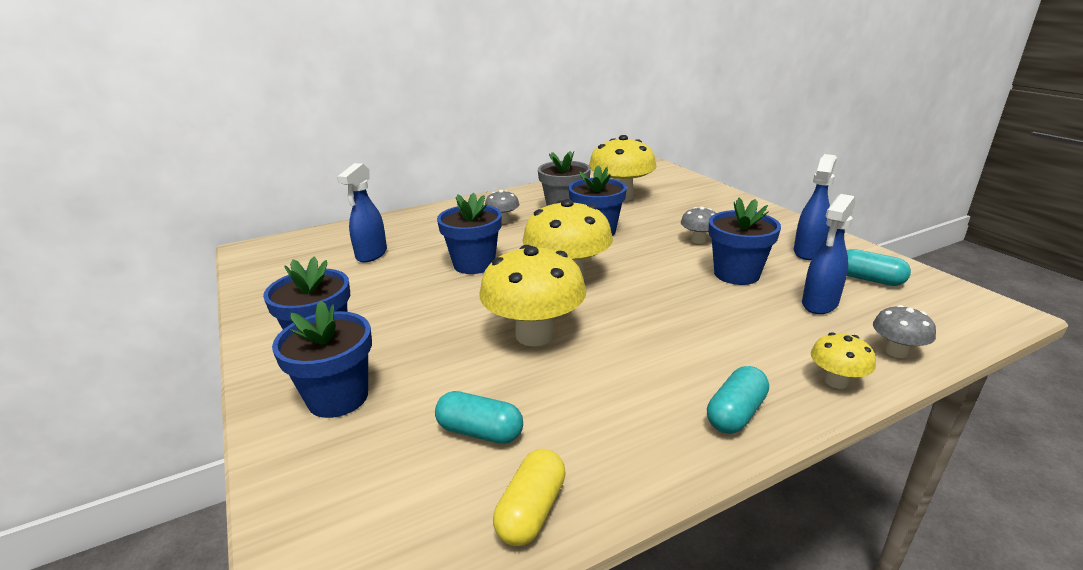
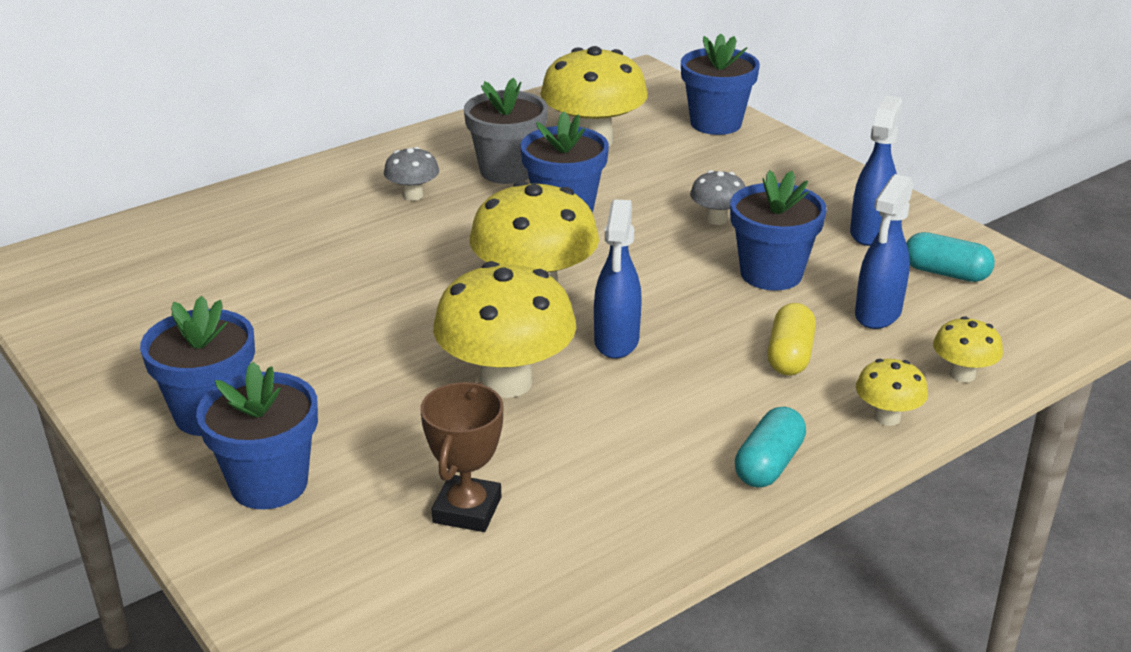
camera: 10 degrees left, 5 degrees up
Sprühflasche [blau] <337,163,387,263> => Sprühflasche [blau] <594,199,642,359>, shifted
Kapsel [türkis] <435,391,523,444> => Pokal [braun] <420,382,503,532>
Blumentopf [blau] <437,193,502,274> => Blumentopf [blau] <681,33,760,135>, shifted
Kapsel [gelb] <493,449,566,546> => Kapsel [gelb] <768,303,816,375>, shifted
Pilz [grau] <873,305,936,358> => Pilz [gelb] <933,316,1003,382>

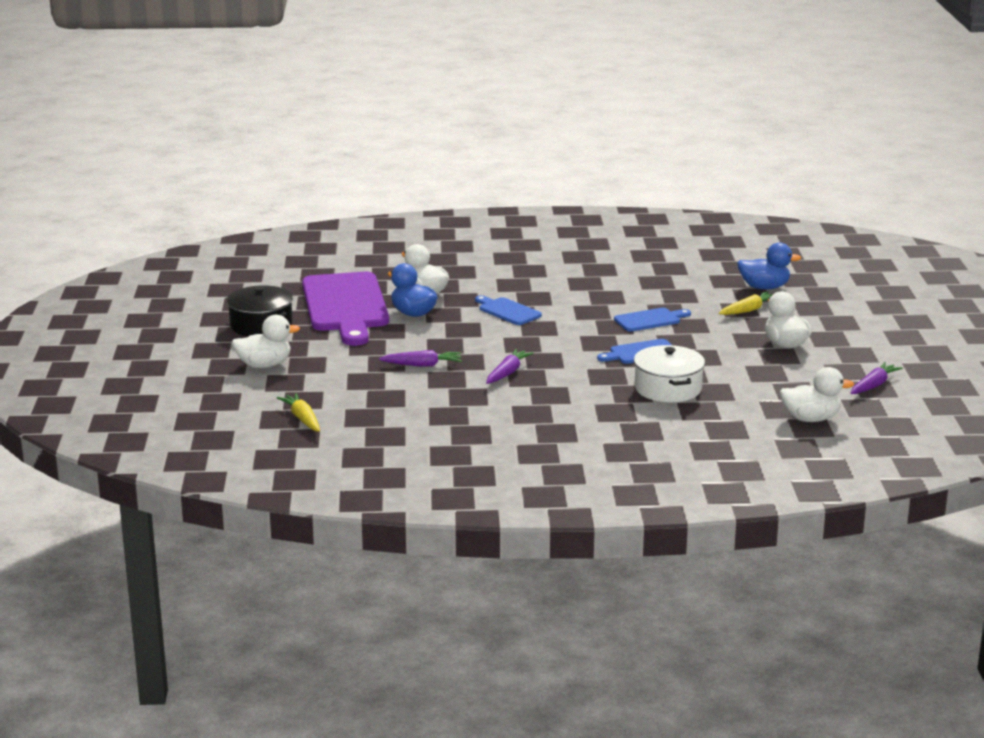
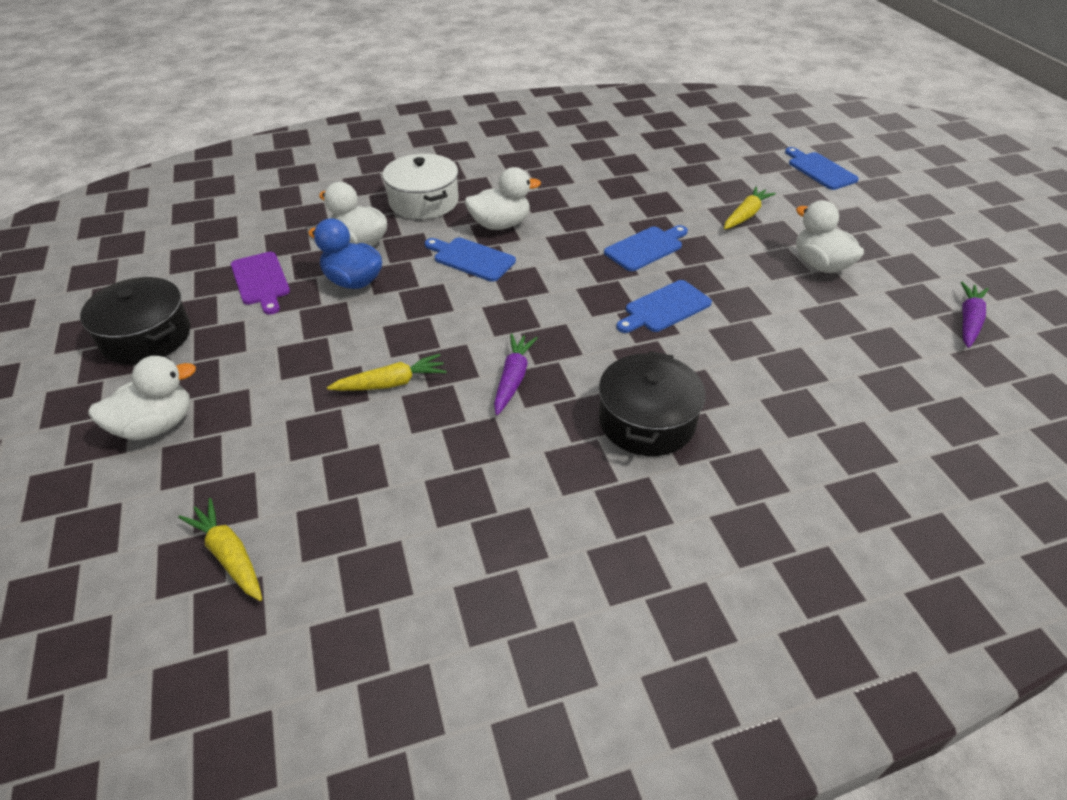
camera: 15 degrees left, 20 degrees up
Schneidebrett [lila] <302,272,389,346> => Schneidebrett [lila] <231,252,290,315>, x0.46
Karotte [lila] <379,350,462,367> => Karotte [gelb] <327,354,447,391>
Kochtopf [weiß] <634,345,705,402> => Kochtopf [weiß] <383,154,459,219>, shifted
Ente [blau] <737,242,801,289> => nothing
Ente [weiß] <780,367,854,422> => Ente [weiß] <465,167,541,230>, shifted
nothing => Kochtopf [schwarz] <599,351,705,456>
nothing => Schneidebrett [blau] <785,147,859,190>

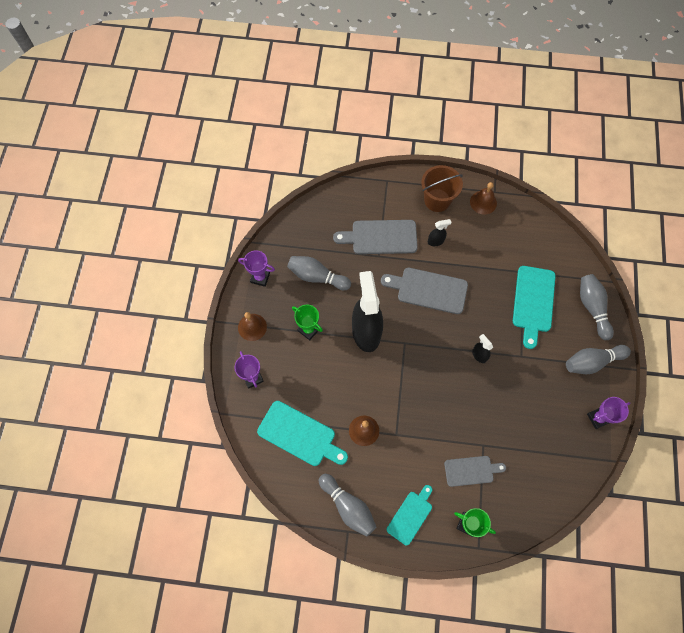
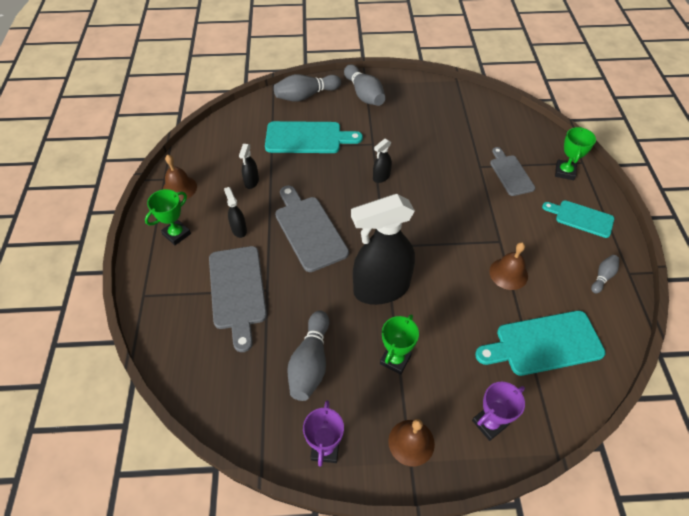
camera: 100 degrees left, 15 degrees down
Schneidebrett [türkis] <257,401,348,466> => Schneidebrett [türkis] <475,311,606,376>, 120 degrees counterclockwise
Bowlingkegel [grau] <319,474,376,537> => Bowlingkegel [grau] <591,255,619,294>, x0.53
Schneidebrett [grau] <381,268,468,314> => Schneidebrett [grau] <275,186,349,272>, 150 degrees clockwise
Eimer [braun] <421,165,463,212> => Pokal [grün] <145,189,191,245>
Pokal [lila] <587,397,630,429> => nothing
nothing => Sprühflasche [schwarz] <239,144,259,189>

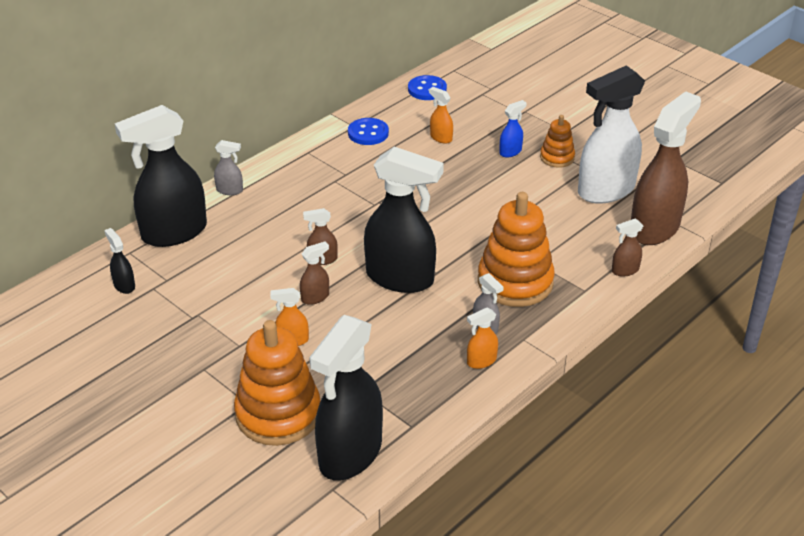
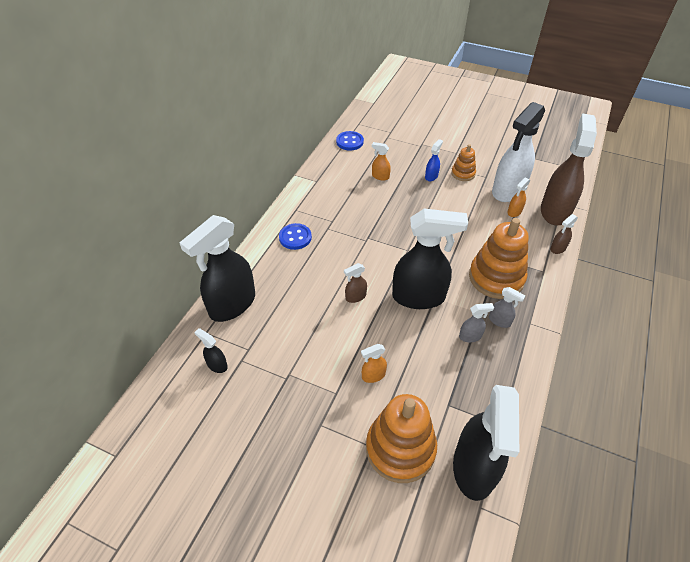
camera: 20 degrees left, 10 degrees up
Sprühflasche [grau] <214,140,243,195> => Sprühflasche [grau] <459,303,494,342>, shifted
Sprühflasche [braun] <300,241,329,305> => nothing
Knopf [blau] <348,118,389,145> => Knopf [blau] <279,223,312,250>, shifted
Sprühflasche [orange] <467,308,498,369> => Sprühflasche [orange] <507,178,530,217>, shifted

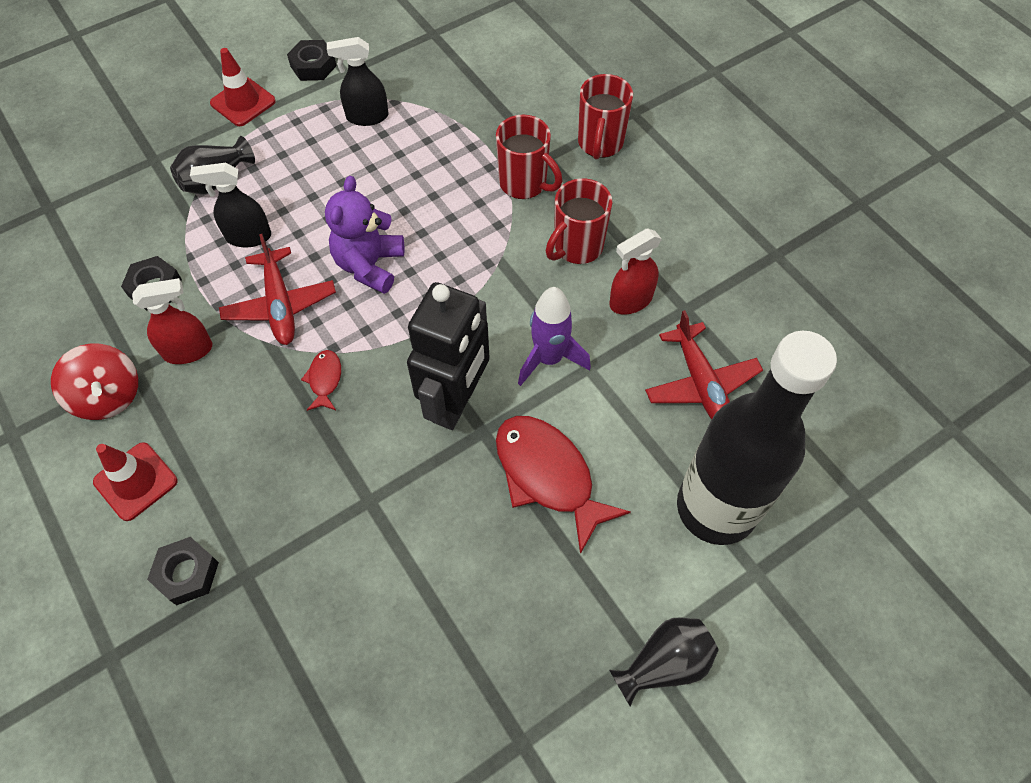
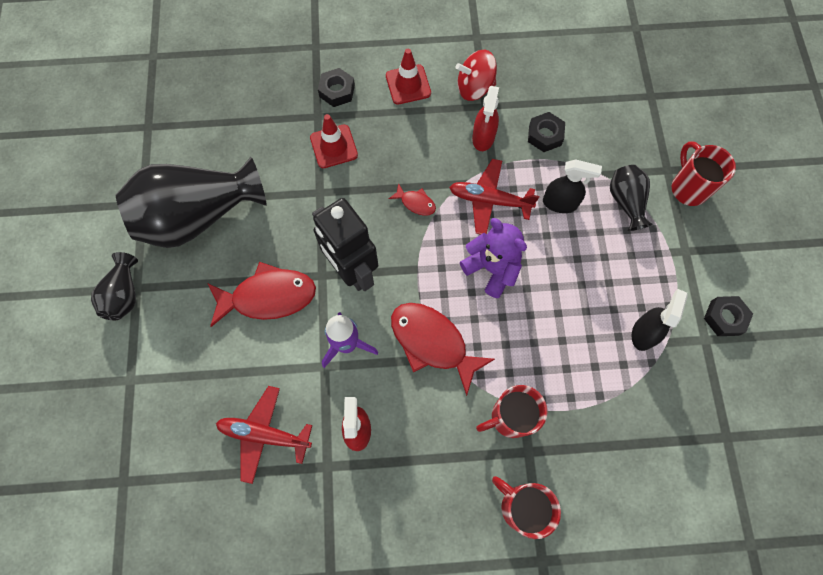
camera: 120 degrees right, 10 degrees up
Sprühflasche [schwarz] <190,163,271,247> => Sprühflasche [schwarz] <543,159,602,213>, 75 degrees clockwise
Leitkegel [rot] <210,48,276,126> => Leitkegel [rot] <310,114,358,168>, shifted
Tasse [rot] <546,178,613,264> => Tasse [rot] <672,141,736,206>, shifted
Flasche [schwarz] <677,331,837,545> => nothing
nothing => Vase [schwarz] <116,157,266,248>
nothing => Fisch [rot] <391,303,495,396>

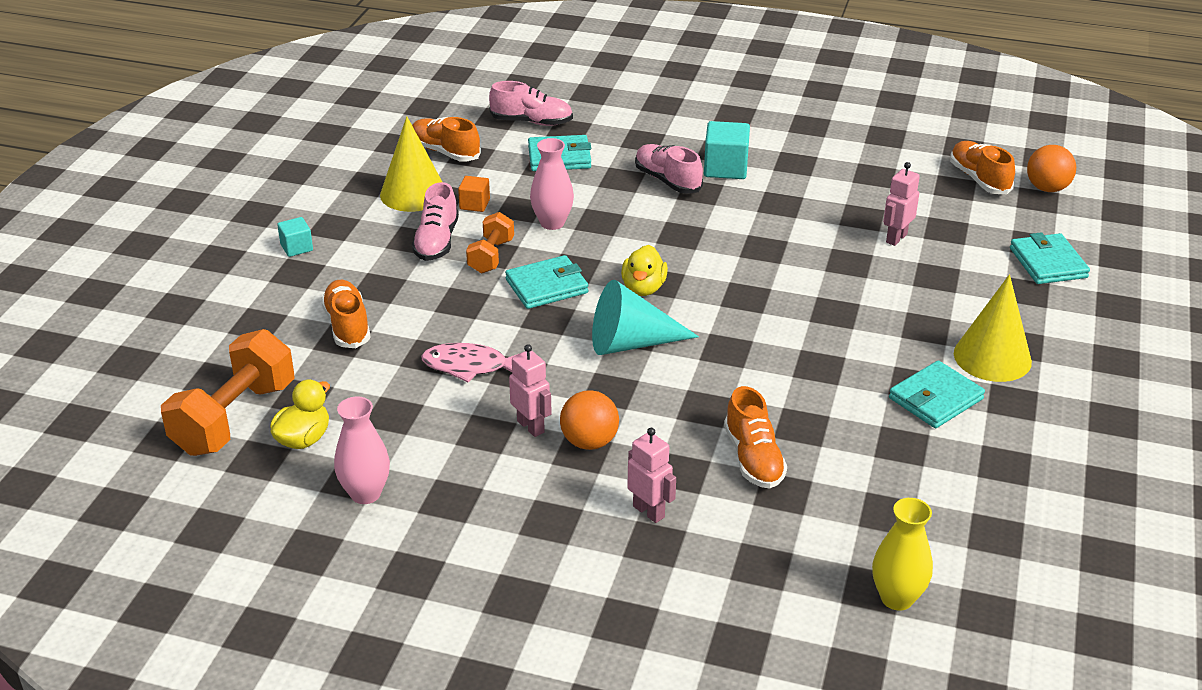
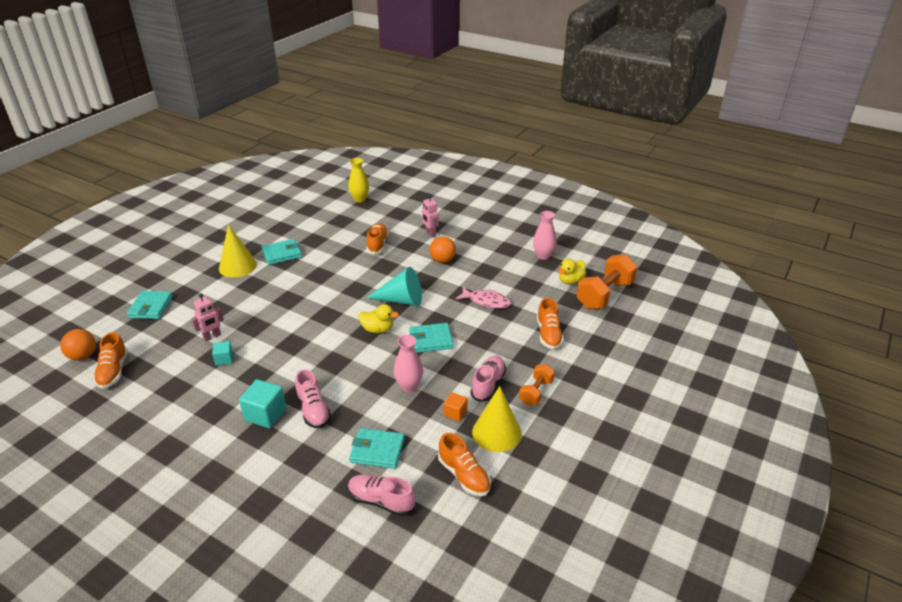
camera: 165 degrees left, 0 degrees up
Kubus [türkis] <277,217,313,257> => Kubus [türkis] <212,341,233,366>, shifted
Hantel [orange] <466,212,514,273> => Hantel [orange] <519,364,555,405>, shifted
Roboter [rosa] <509,344,552,437> => nothing
Ente [gelb] <621,245,668,296> => Ente [gelb] <358,304,399,333>, 75 degrees clockwise

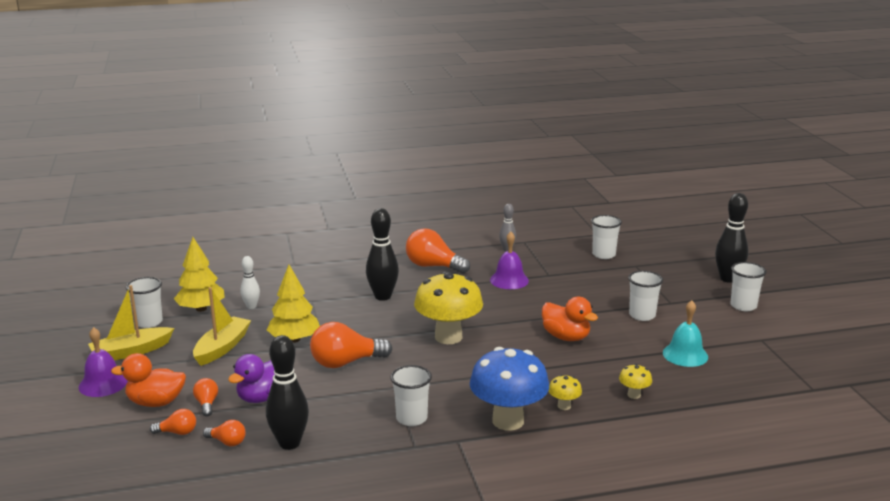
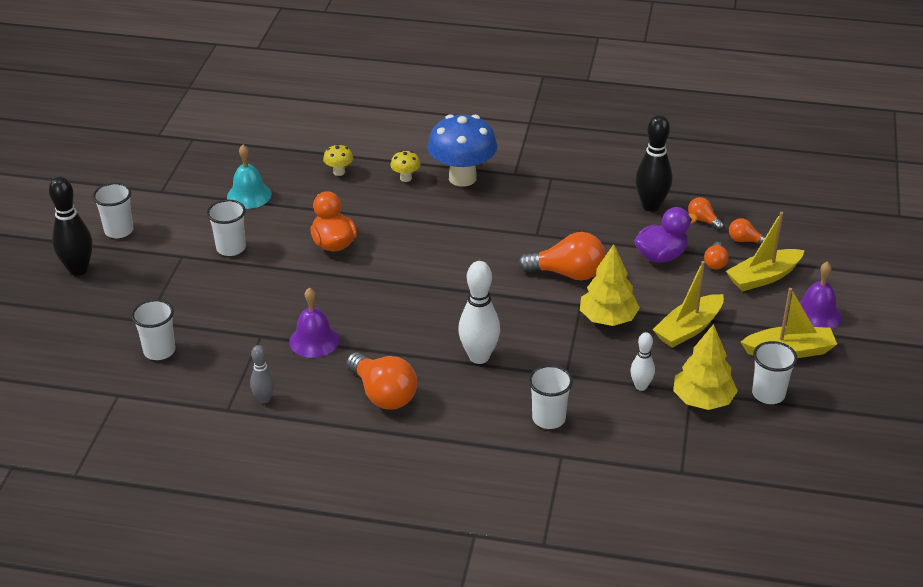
camera: 155 degrees left, 15 degrees up
Ente [orange] <111,353,186,407> => Boot [gelb] <726,212,805,291>
Bowlingkegel [schwarz] <366,208,399,301> => Bowlingkegel [weiß] <458,261,500,364>
Becher [weiß] <390,365,432,426> => Becher [weiß] <528,365,573,429>, shifted
Pilz [gelb] <414,271,483,344> => nothing

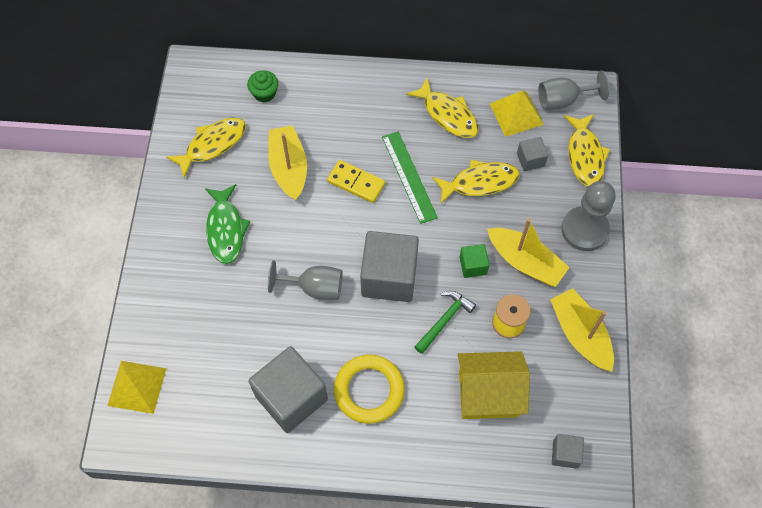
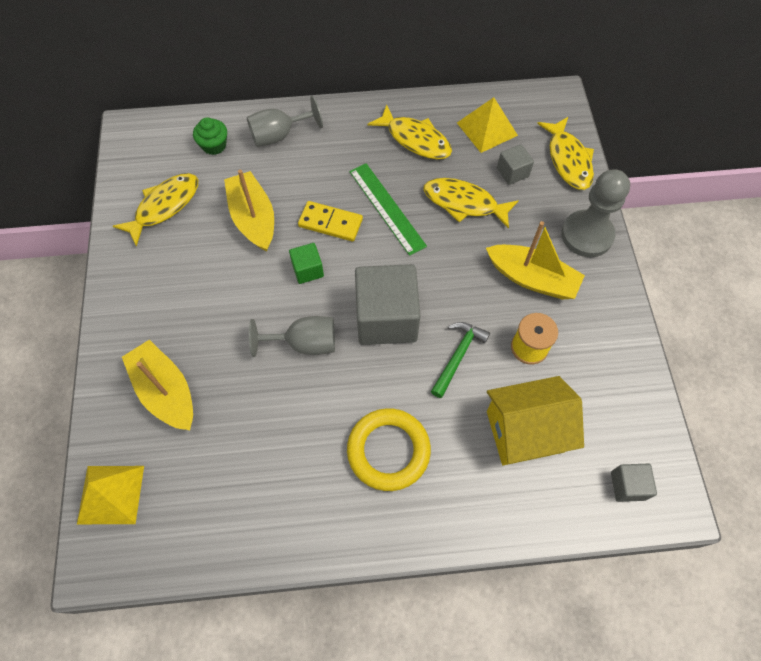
camera: 10 degrees left, 0 degrees up
Fisch [grün] <205,184,250,264> => nothing
Kubus [grau] <248,346,328,433> => nothing
Fisch [gelb] <432,160,520,204> => Fisch [gelb] <424,178,518,229>, 135 degrees counterclockwise
Kubus [grün] <460,244,489,278> => Kubus [grün] <289,243,324,284>, shifted
Kelch [grau] <539,70,609,110> => Kelch [grau] <247,96,323,147>, shifted
Boot [gelb] <550,288,614,372> => Boot [gelb] <122,340,193,430>, shifted

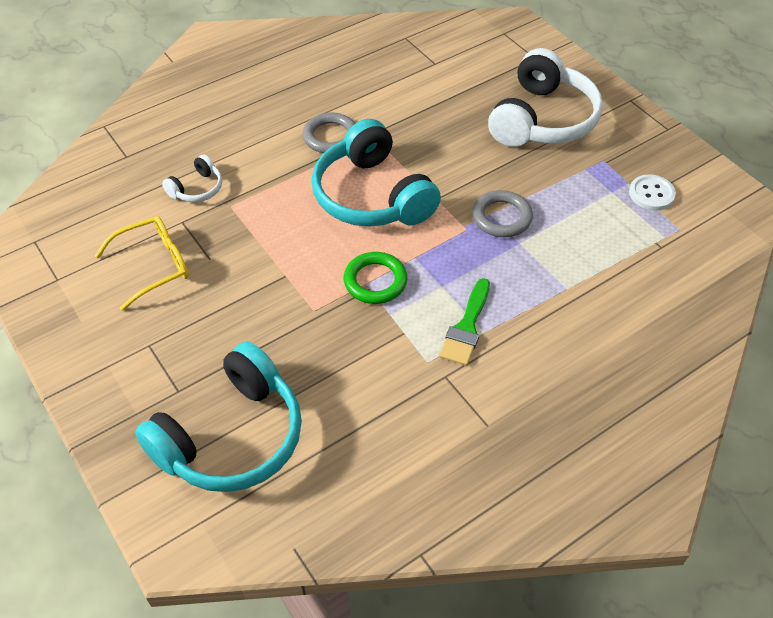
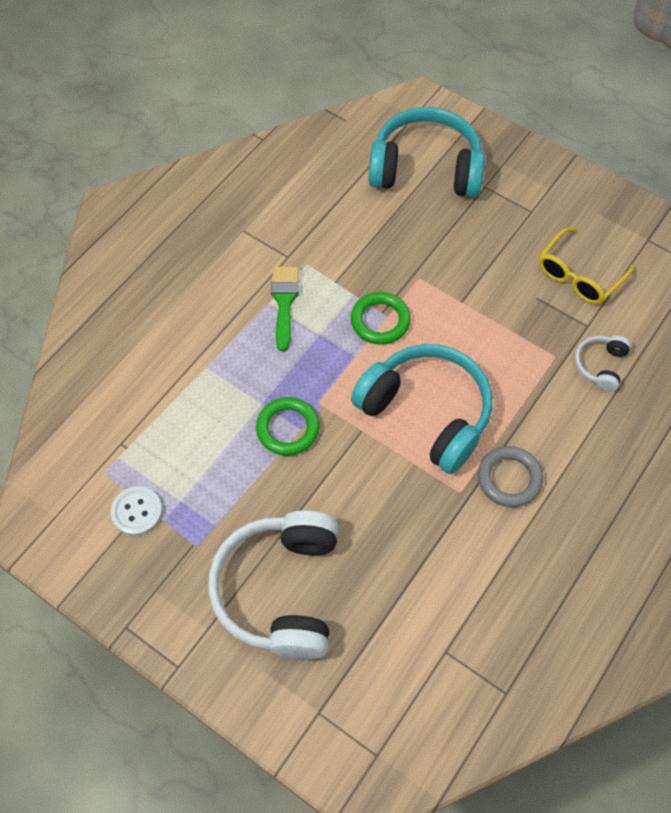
camera: 160 degrees right, 10 degrees up
Kopfhörer [türkis] <135,342,302,492> => Kopfhörer [türkis] <368,107,485,197>, 75 degrees clockwise
Ring [grau] <472,190,533,237> => Ring [grün] <256,397,320,456>

